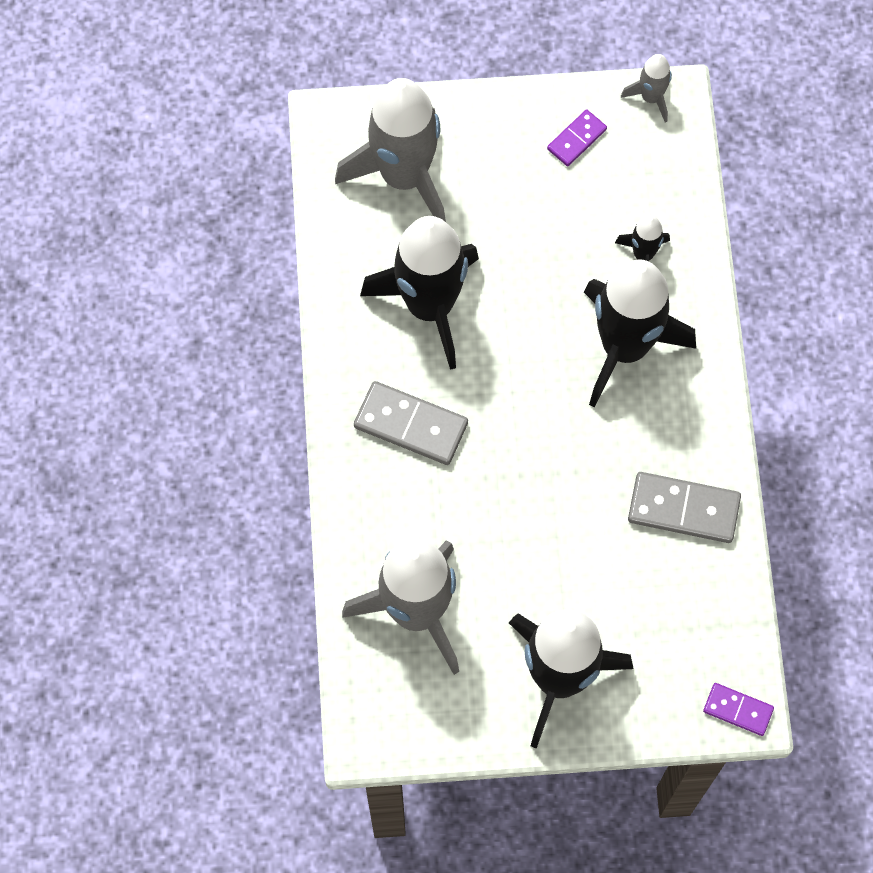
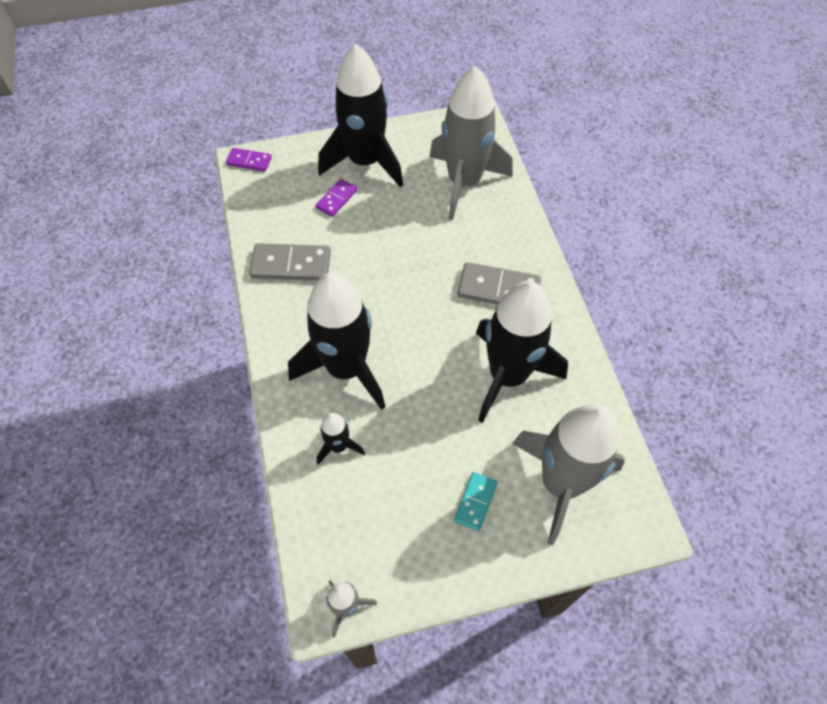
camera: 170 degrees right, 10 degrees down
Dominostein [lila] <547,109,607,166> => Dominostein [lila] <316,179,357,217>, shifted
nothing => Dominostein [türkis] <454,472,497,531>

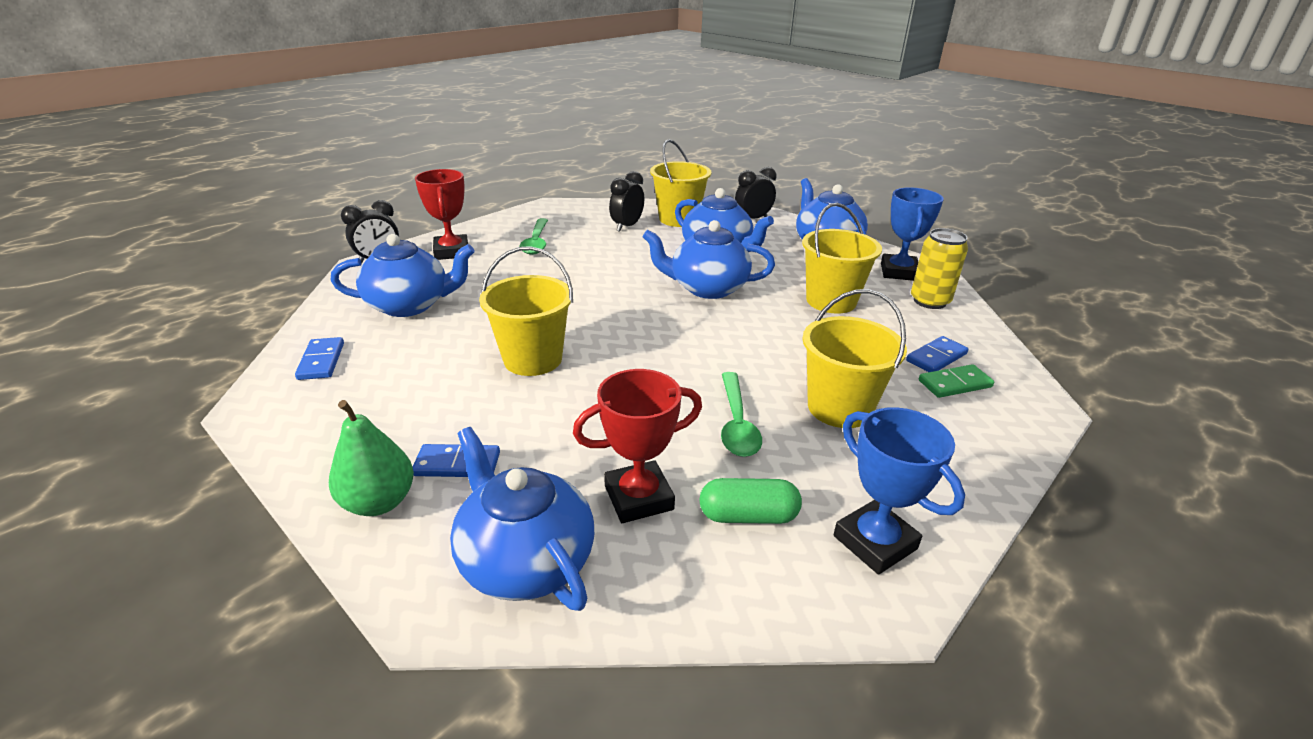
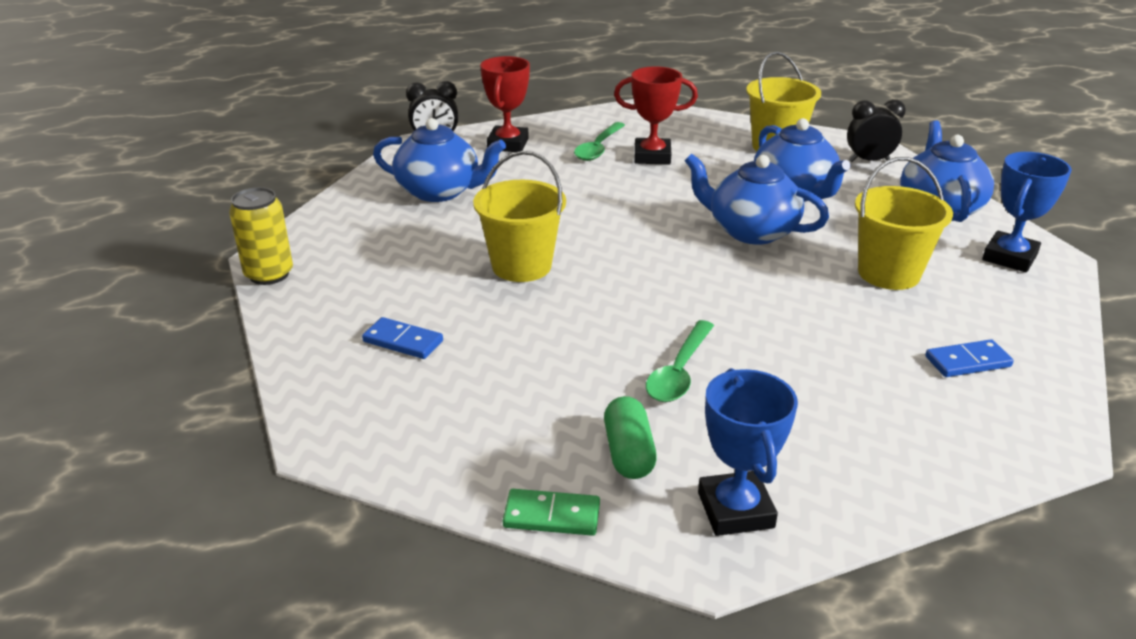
camera: 25 degrees right, 0 degrees up
Dominostein [blau] <295,337,344,380> => nothing
Birne [grün] <329,400,414,516> => nothing
Teekanne [blau] <450,427,594,611> => nothing
Pokal [rot] <573,369,702,523> => Pokal [rot] <614,66,698,165>, shifted
Wecker [schwarz] <609,171,644,232> => nothing
Kapsel [grün] <699,478,802,524> => Kapsel [grün] <604,396,657,479>, 60 degrees clockwise
Eimer [gelb] <802,289,907,428> => nothing
Dose [gelb] <911,228,968,309> => Dose [gelb] <229,187,293,285>, shifted
Dominostein [grün] <919,364,994,398> => Dominostein [grün] <503,489,600,536>, shifted

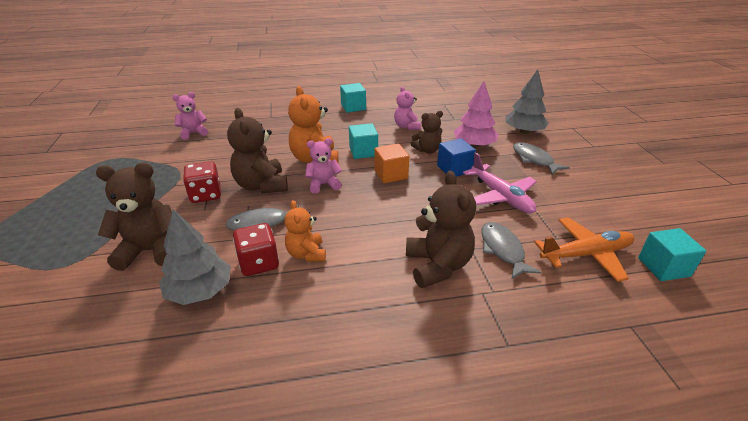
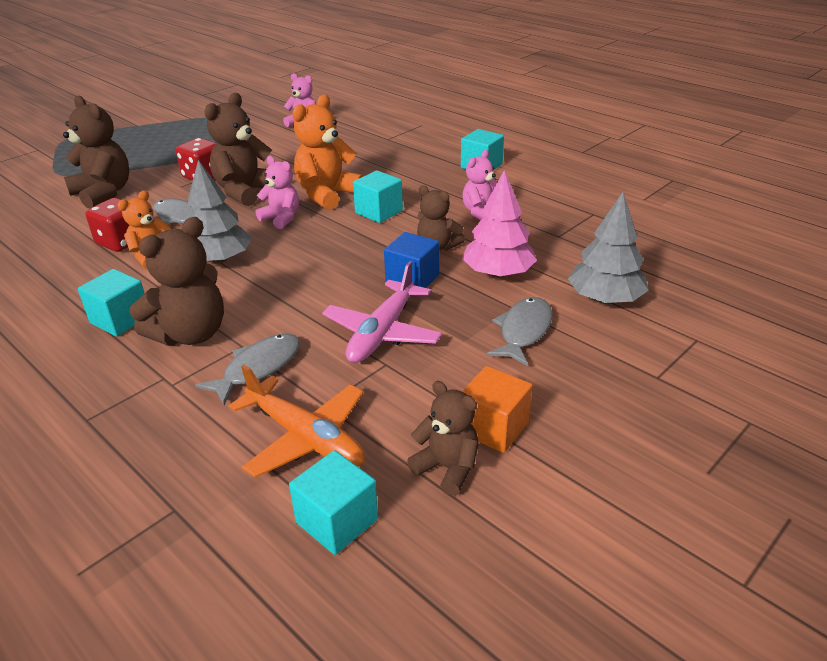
camera: 55 degrees right, 0 degrees up
Baum [grau] <159,209,231,305> => Baum [grau] <186,160,252,264>, shifted
Kubus [orange] <374,144,409,183> => Kubus [orange] <462,366,532,453>, shifted
nothing => Kubus [türkis] <78,269,144,337>
nothing => Teddybär [braun] <407,381,479,496>

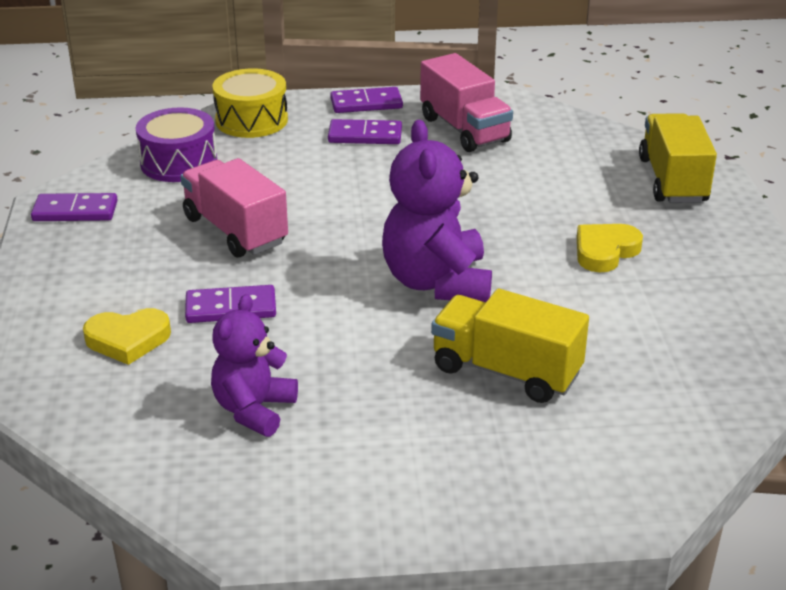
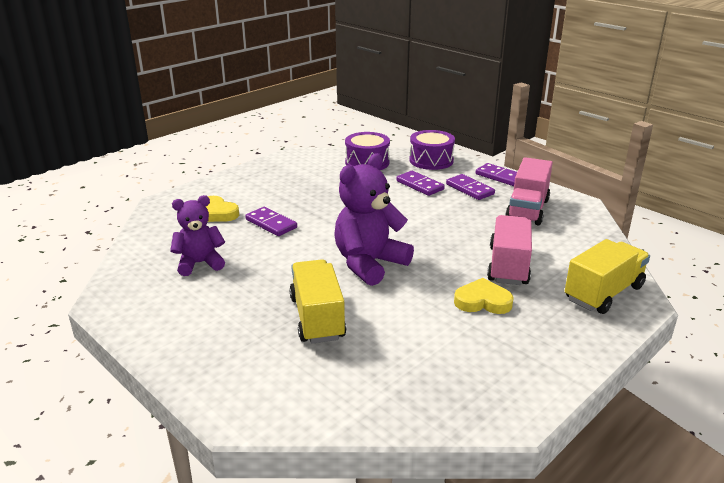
camera: 50 degrees right, 5 degrees down
Dominostein [lila] <31,193,118,221> => Dominostein [lila] <396,171,444,196>, shifted
Lastwagen [rosa] <180,158,288,258> => Lastwagen [rosa] <487,215,532,285>, shifted
Trommel [gelb] <212,68,288,138> => Trommel [lila] <410,130,455,170>

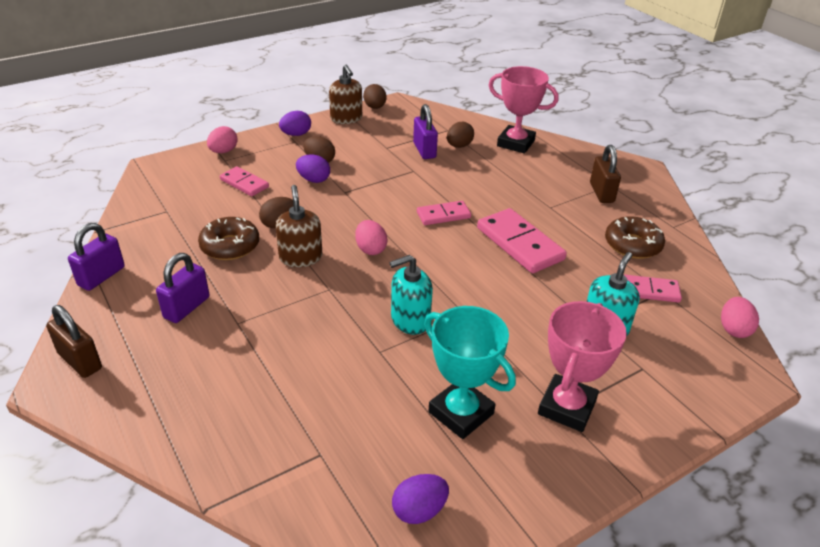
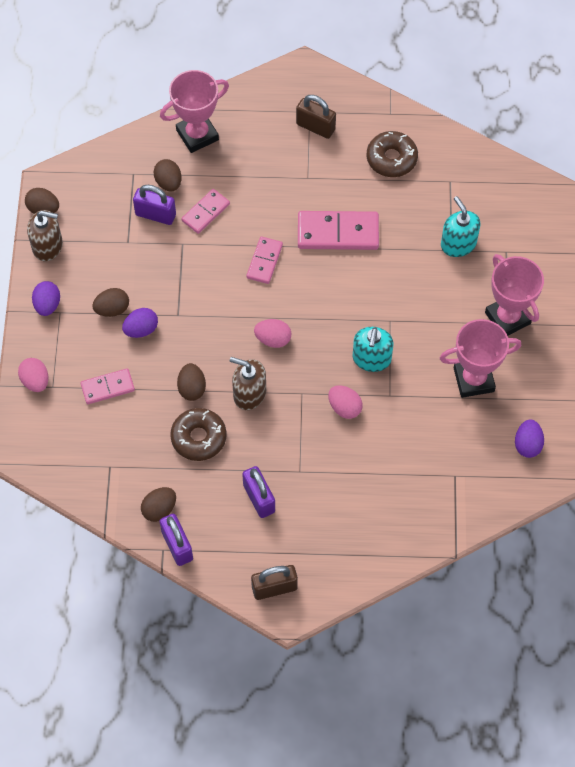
camera: 55 degrees left, 25 degrees up
Pokal [türkis] <424,306,516,439> => Pokal [rosa] <440,319,521,398>
Dominostein [rosa] <623,274,682,303> => Dominostein [rosa] <181,189,230,234>, shifted
Ei [rosa] <721,297,759,338> => Ei [rosa] <328,385,363,419>, shifted
nothing => Ei [braun] <141,487,176,522>

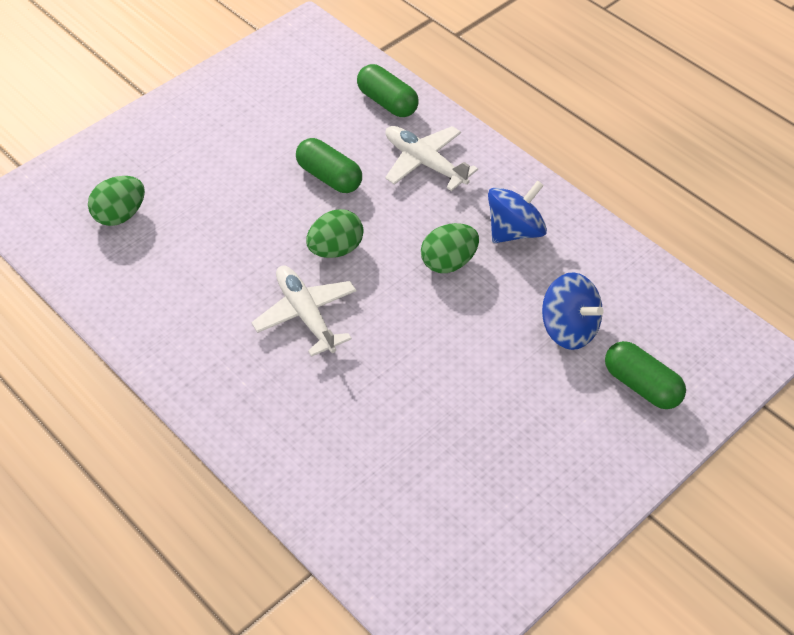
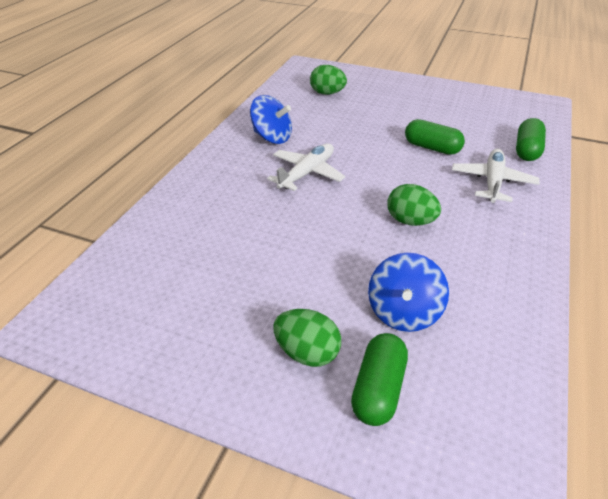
camera: 65 degrees right, 10 degrees down
Kapsel [grün] <296,138,362,193> => Kapsel [grün] <405,119,465,155>, 75 degrees counterclockwise
Ei [grün] <306,209,364,258> => Ei [grün] <274,309,341,367>, shifted
Kreisel [blau] <488,180,547,243> => Kreisel [blau] <250,95,292,144>, shifted

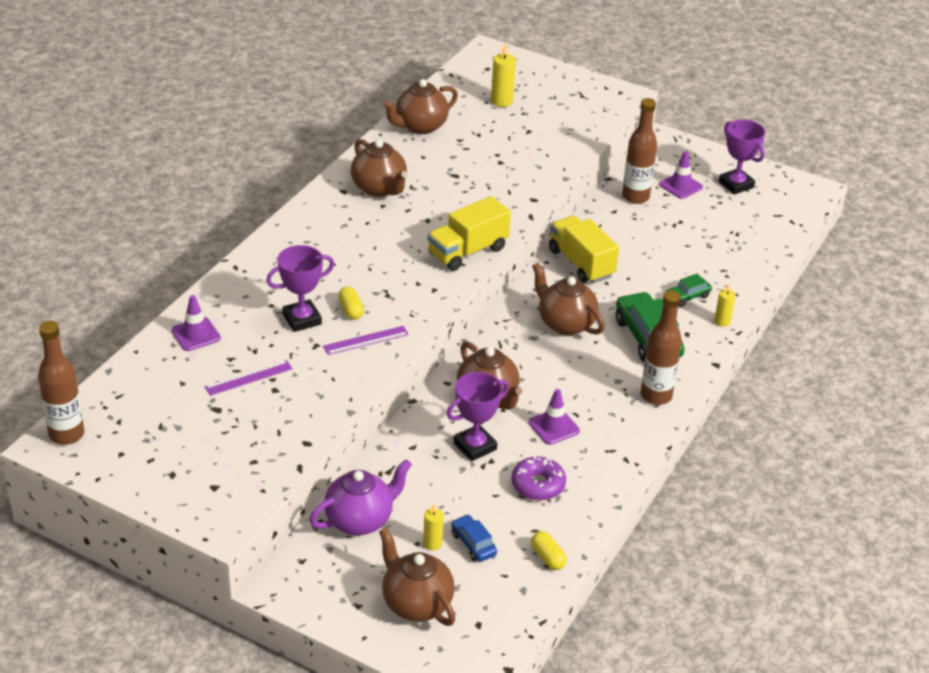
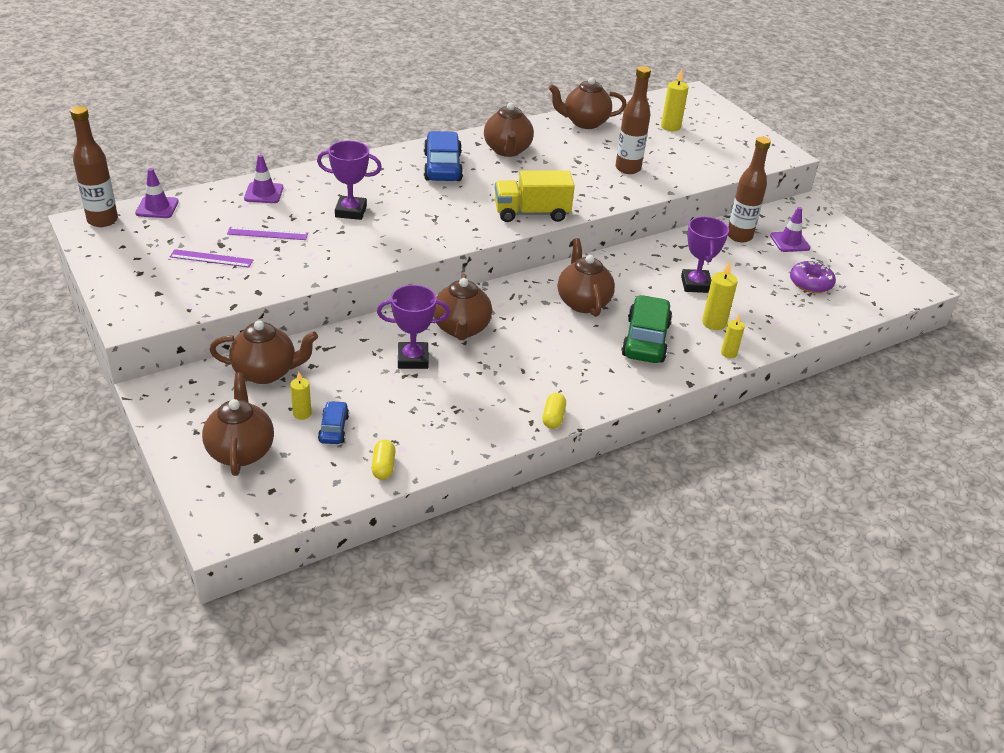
camera: 30 degrees right, 0 degrees up
Teekanne [lila] <309,459,412,535> => Teekanne [braun] <210,321,318,384>
Lineal [lila] <323,326,409,355> => Lineal [lila] <170,249,253,267>, shifted
Kapsel [gelb] <338,287,364,320> => Kapsel [gelb] <543,393,566,429>, shifted
Donut [lila] <511,456,566,500> => Donut [lila] <790,261,836,293>, shifted
Leitkegel [lila] <529,389,580,445> => Leitkegel [lila] <135,168,179,218>, shifted
Lastwagen [gelb] <549,216,619,283> => nothing
Flasche [braun] <641,290,682,405> => Flasche [braun] <616,66,651,174>, shifted
Auto [grün] <666,274,712,307> => Kerze [gelb] <702,261,737,330>
Pokal [lila] <719,120,765,195> => Pokal [lila] <681,216,729,293>, shifted
nothing => Auto [blau] <424,131,463,181>

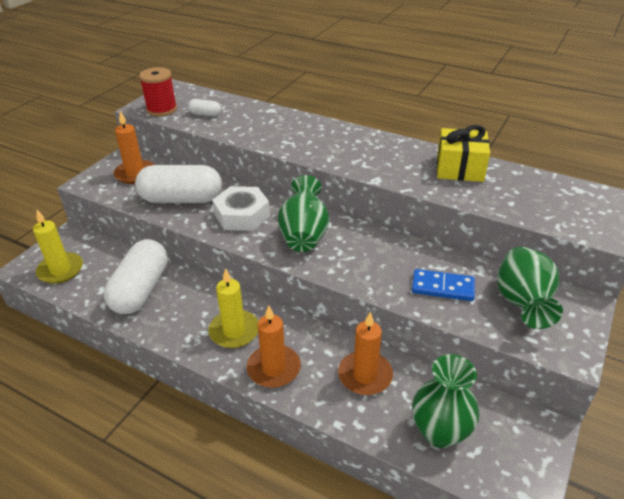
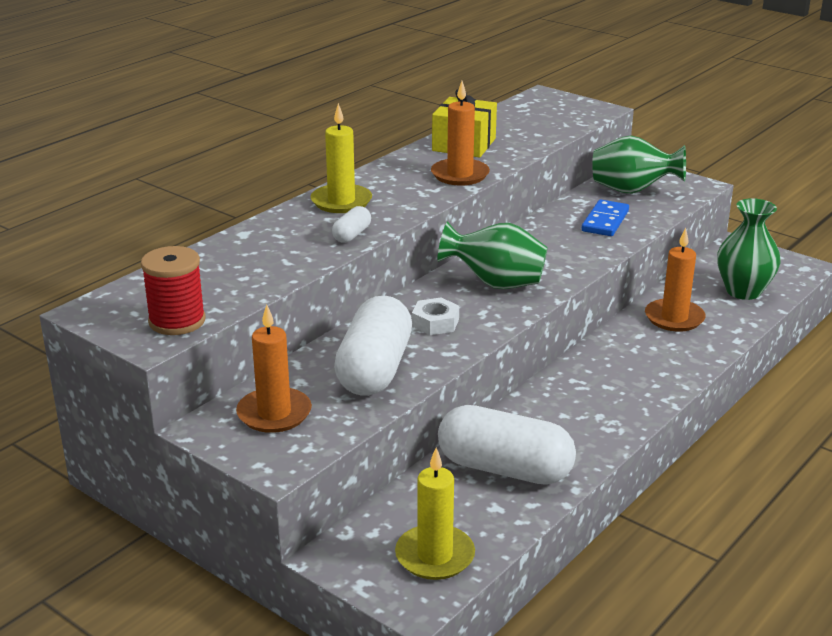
camera: 80 degrees left, 10 degrees down
Kapsel [weiß] <188,99,221,116> => Kapsel [weiß] <332,206,371,243>, shifted
Kerze [gelb] <208,268,258,348> => Kerze [gelb] <311,103,372,213>, shifted
Sechskantmutter [weiß] <212,186,270,231> => Sechskantmutter [weiß] <412,298,459,335>, x0.60
Kerze [orange] <247,305,301,388> => Kerze [orange] <431,81,490,186>, shifted

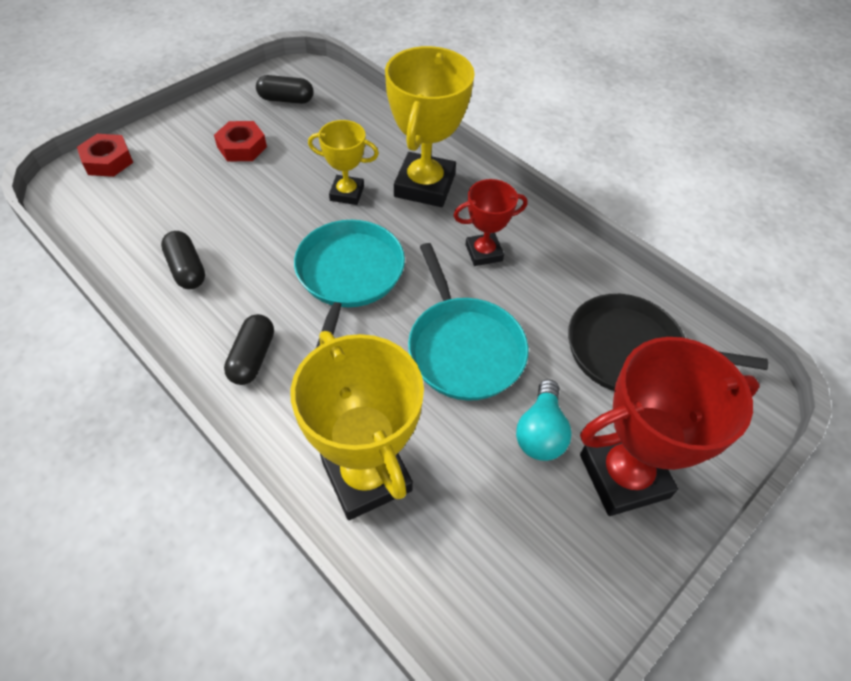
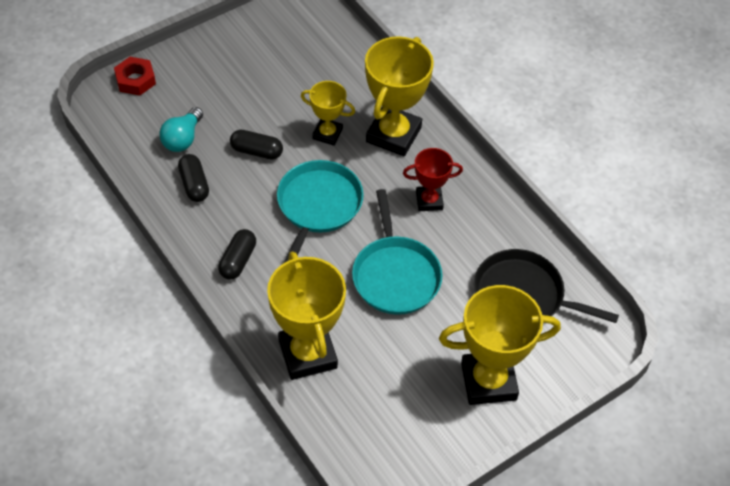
camera: 10 degrees right, 0 degrees up
Sechskantmutter [rot] <214,121,267,161> => nothing
Kapsel [schwarz] <256,75,314,104> => Kapsel [schwarz] <230,130,283,160>, shifted
Glühbirne [türkis] <516,379,572,461> => Glühbirne [türkis] <159,107,203,152>, shifted
Pokal [rot] <580,337,760,516> => Pokal [gelb] <439,285,561,405>

